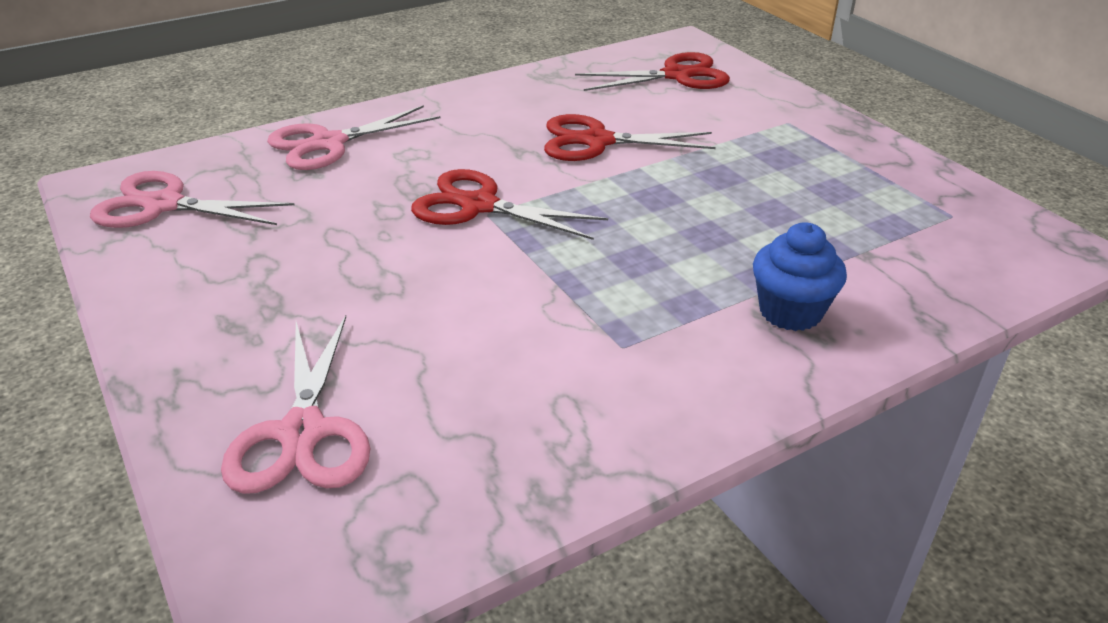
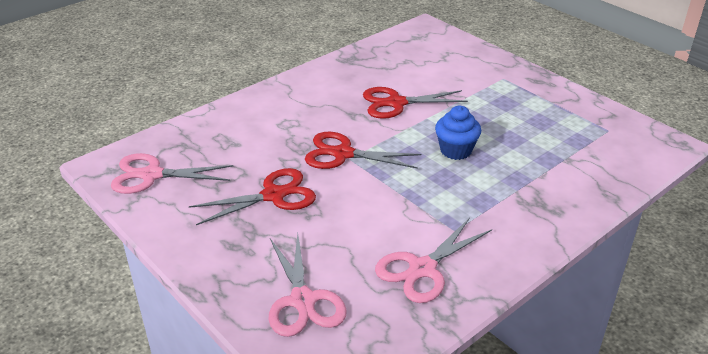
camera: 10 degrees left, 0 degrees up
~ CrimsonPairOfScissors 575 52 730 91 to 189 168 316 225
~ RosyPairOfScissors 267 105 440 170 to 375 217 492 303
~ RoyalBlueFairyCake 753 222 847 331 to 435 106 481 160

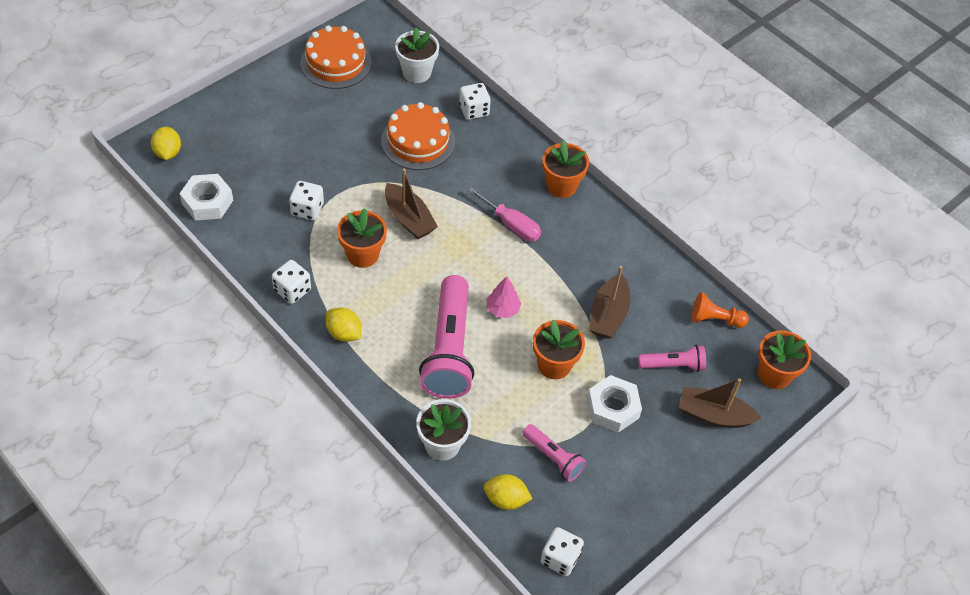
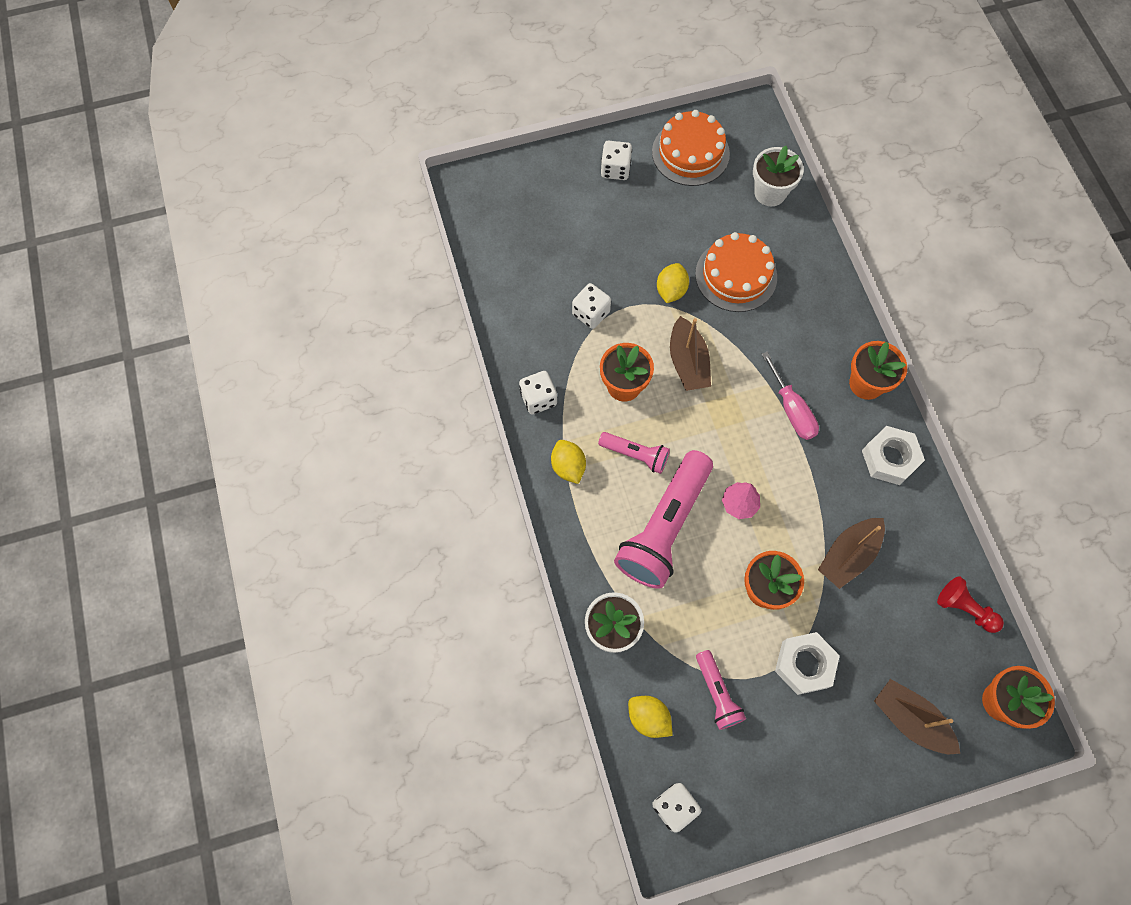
camera: 30 degrees right, 15 degrees up
~ RosyFlashlight 638 345 706 372 to 598 432 670 474
~ PureWhiteDice 459 83 491 120 to 601 141 632 180
~ BrightYellowLemon 151 127 181 160 to 657 263 689 303
~ PureWhiteHexagonNut 179 174 233 221 to 862 426 925 485
~ OrangeColouredChessPawn 691 292 749 328 to CrimsonChessPawn 937 576 1004 633

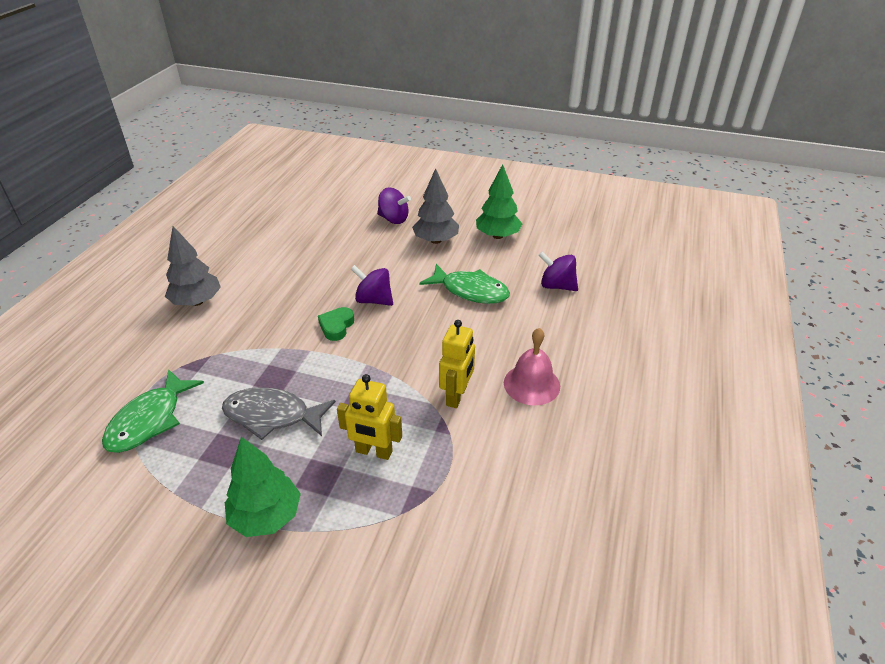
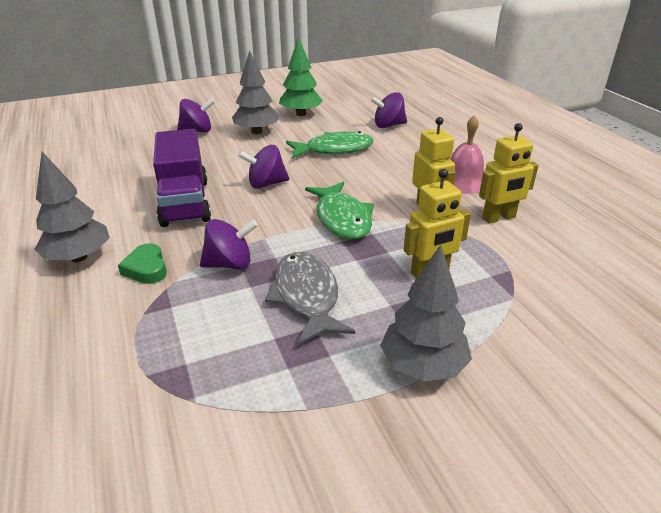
camera: 40 degrees left, 5 degrees down
~ EmeraldHeart 318 307 354 341 to 118 243 167 284
+ RoyalPurpleLorry 153 129 211 227
+ RoyalPurpleWhirligig 200 219 258 270
~ GrayFishFigure 222 387 336 440 = 265 252 355 345 105 degrees clockwise
~ EmeraldFishFigure 102 369 204 453 to 305 181 374 239
~ EmeraldTree 225 437 301 537 to GrayTree 380 245 472 382
+ BrightYellowRobotFigure 479 123 539 224

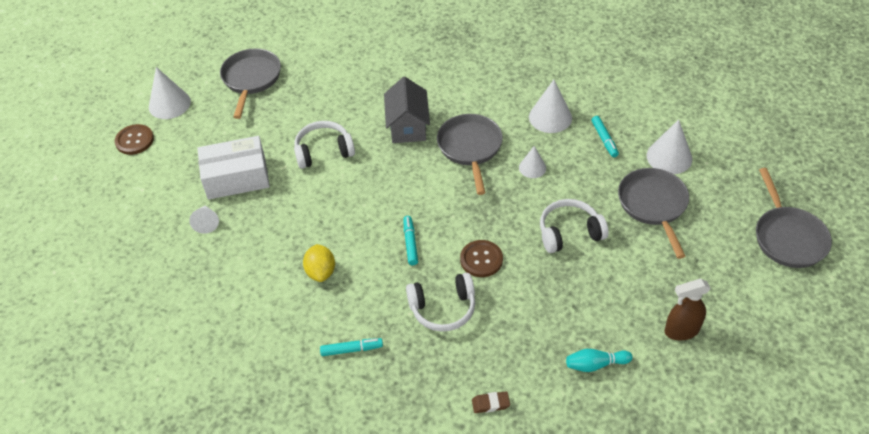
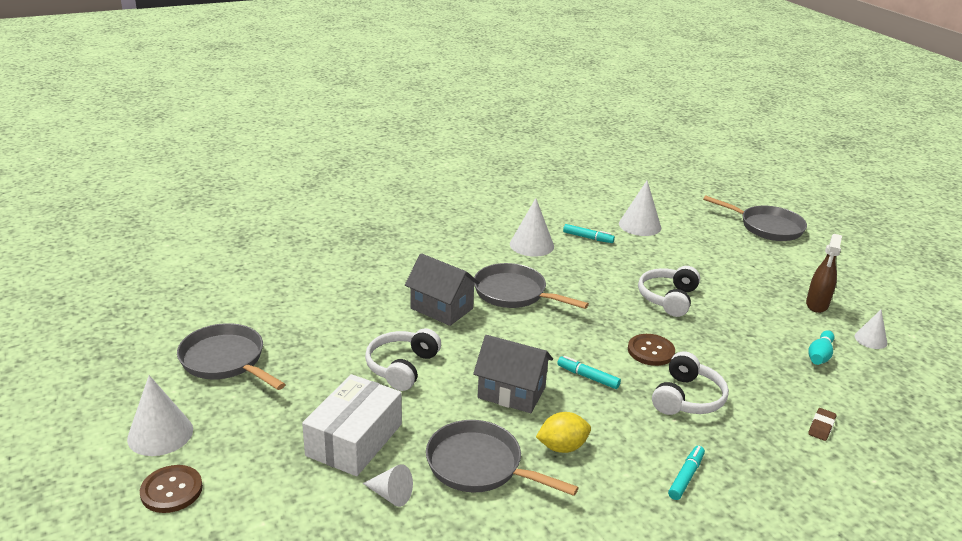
camera: 55 degrees left, 20 degrees down
~ GrayPan 618 168 689 259 to 426 420 579 496
+ GrayHouse 473 335 553 413
~ BrightYellowLemon 303 244 335 282 = 536 412 591 453 45 degrees counterclockwise
~ PureWhiteConeShape 519 146 546 178 to 855 310 887 349

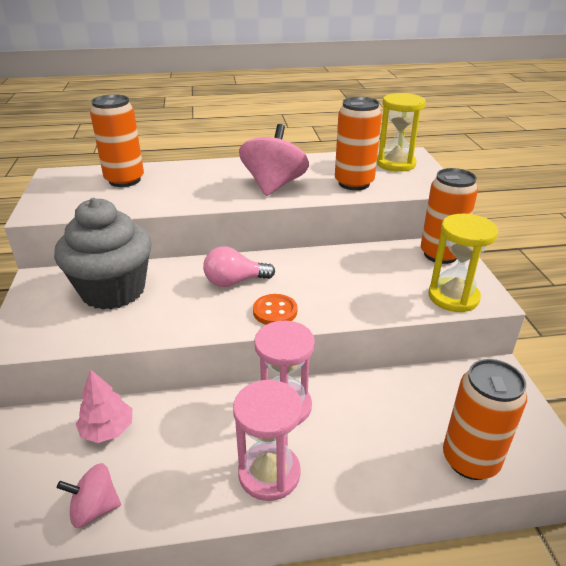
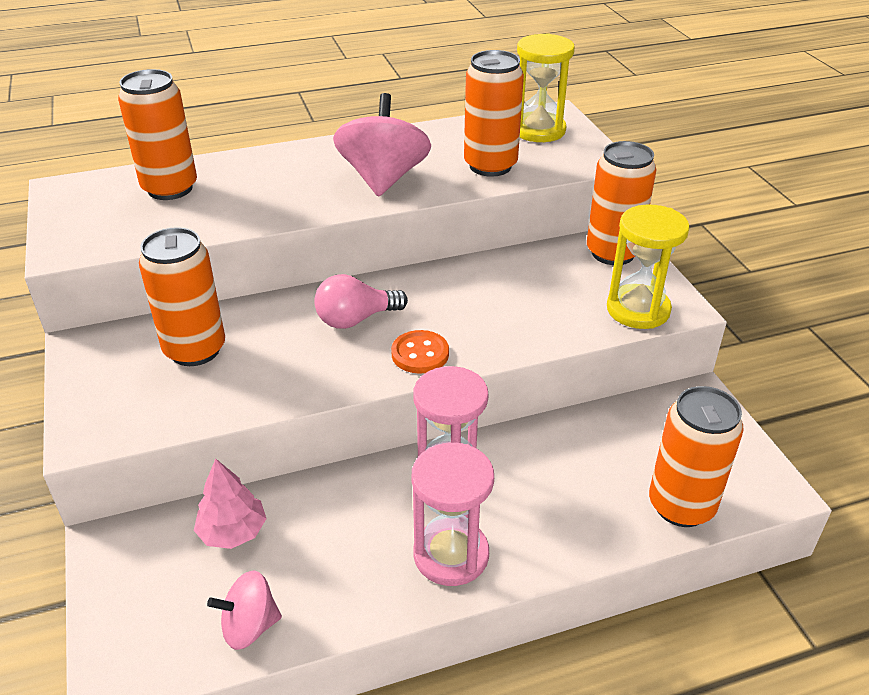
camera: 10 degrees left, 5 degrees up
~ GrayFairyCake 54 198 152 310 to OrangeColouredCan 139 227 225 366

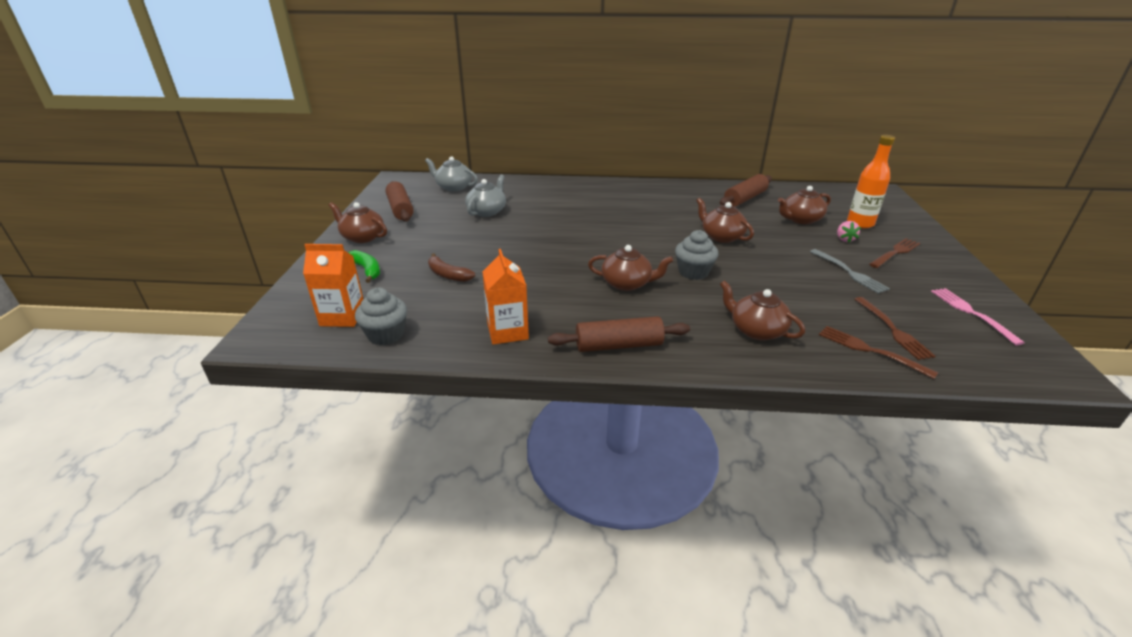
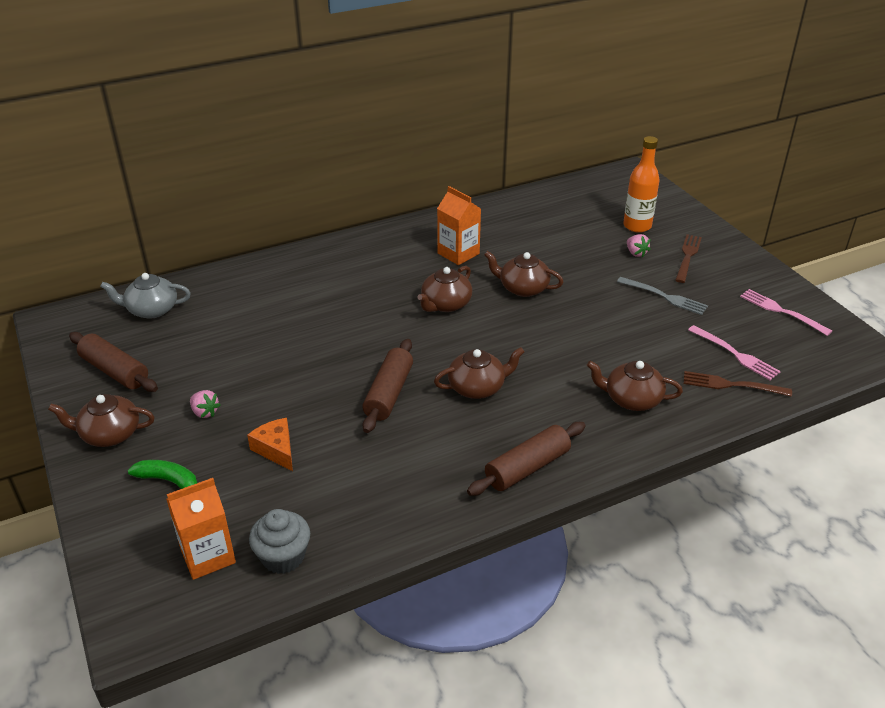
camera: 30 degrees left, 5 degrees up
+ RosyToyStrawberry 190 390 220 418
~ RussetBanana 428 253 475 282 to OrangeColouredPieceOfCheese 247 418 293 471
~ RussetRollingPin 720 174 772 207 to 362 339 413 433
~ RussetTeaPot 778 186 831 224 to 417 266 472 312
~ OrangeColouredCarton 482 249 529 345 to 437 186 481 265
~ RussetFork 854 297 936 360 to RosyFork 688 325 781 380
- GrayTeaPot 465 174 506 217
- GrayFairyCake 675 230 718 280

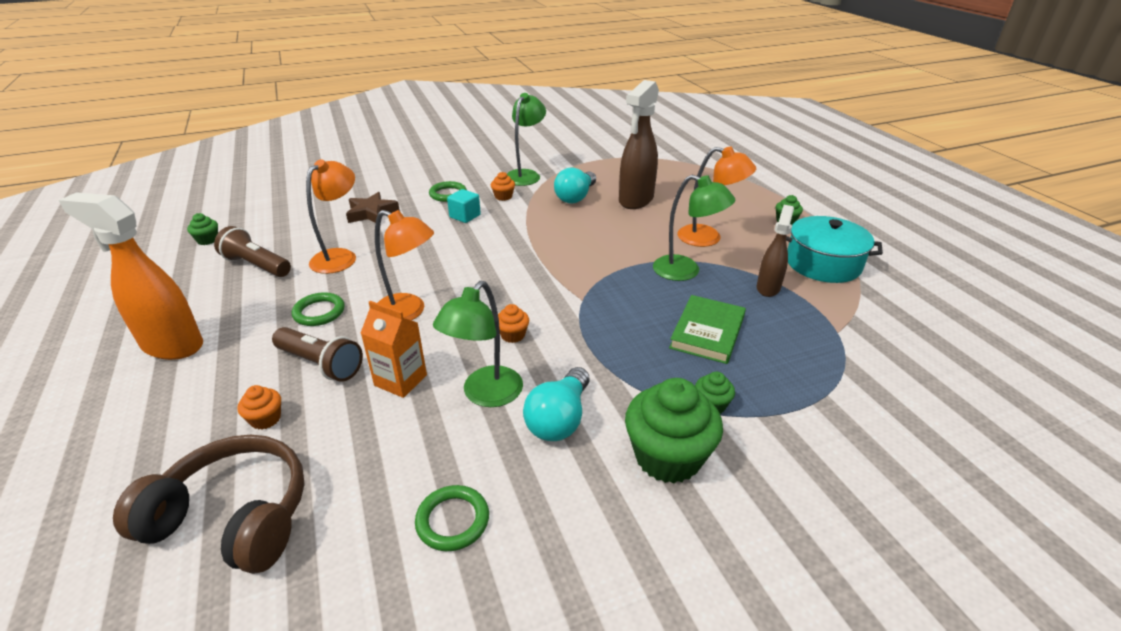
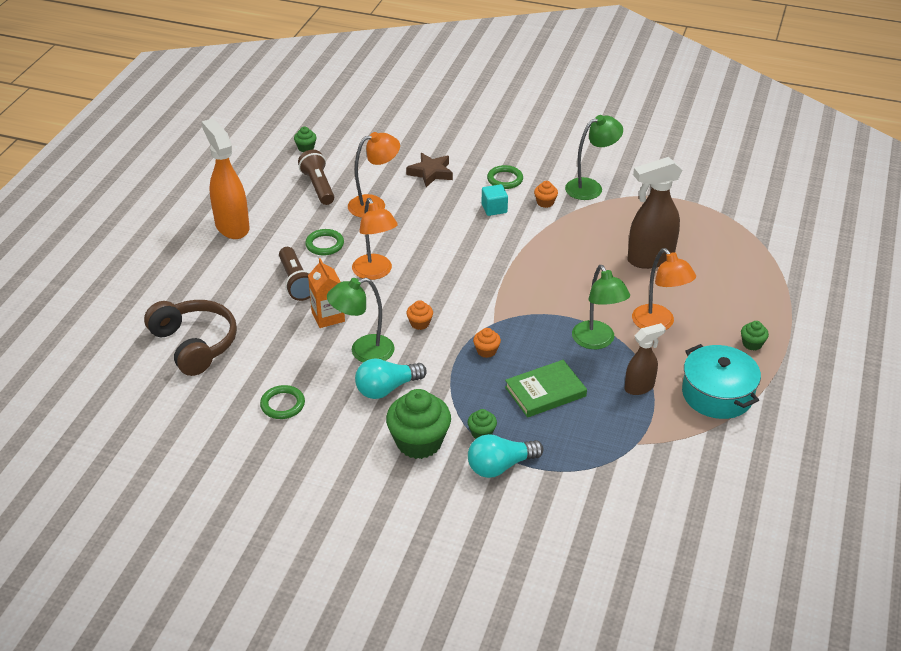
camera: 40 degrees right, 5 degrees up
~ TealLightBulb 554 167 596 204 to 468 434 544 478
~ OrangeColouredFairyCake 237 385 281 430 to 473 328 501 358

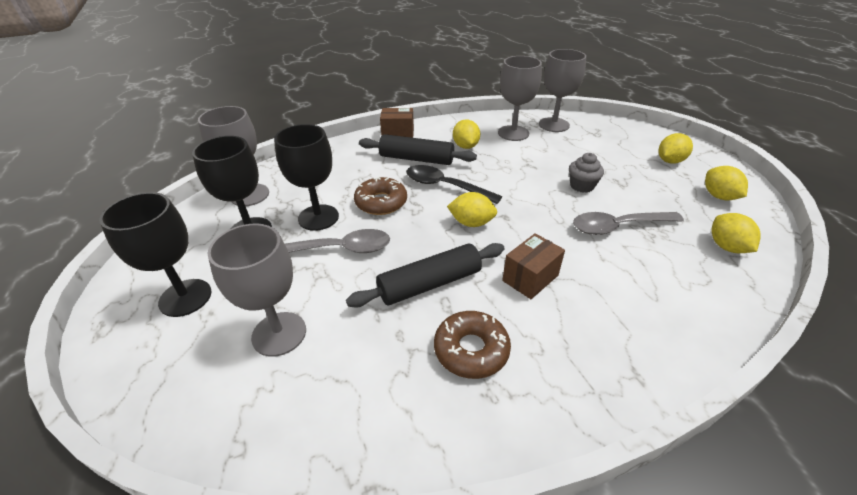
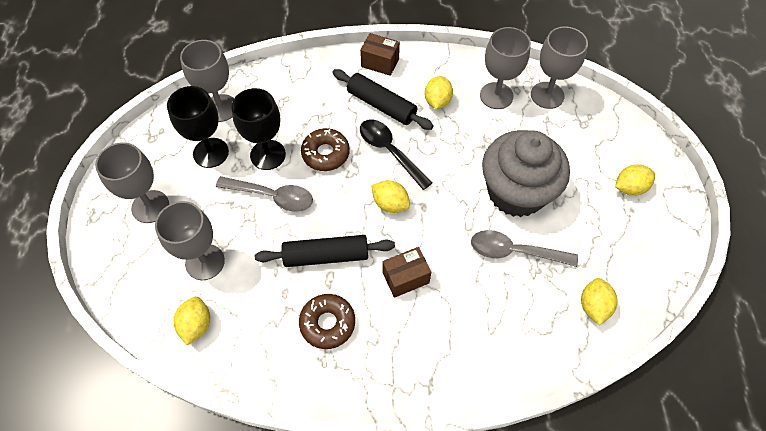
camera: 20 degrees right, 20 degrees up
~ JetBlackChalice 99 192 211 317 to GrayChalice 95 142 169 223
~ BrightYellowLemon 705 166 748 200 to 174 296 210 345
~ GrayFairyCake 569 153 604 193 = 482 130 570 217 x2.49

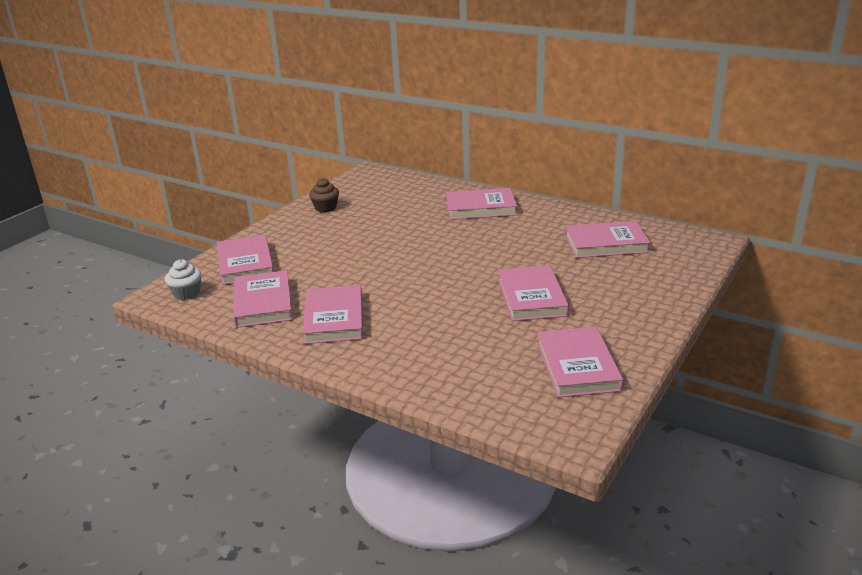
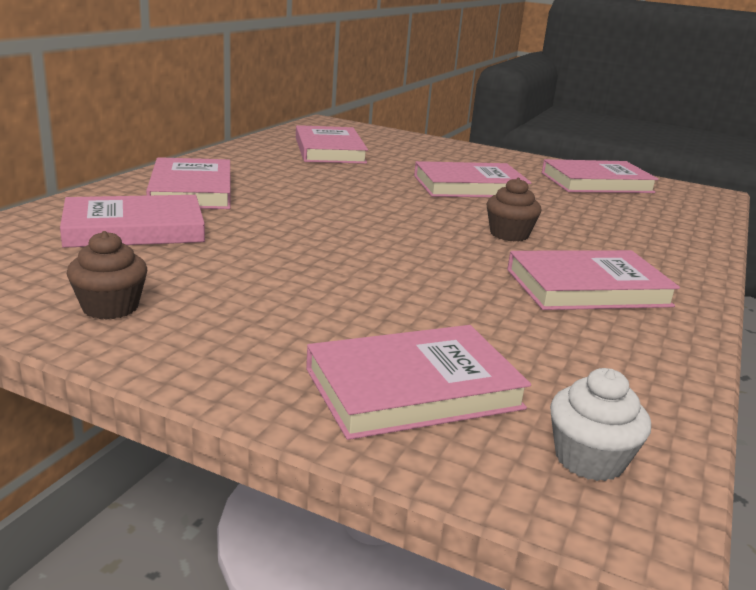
camera: 100 degrees left, 5 degrees down
~ RosyBook 233 270 293 328 to 60 195 205 248
+ RussetFairyCake 486 178 541 241

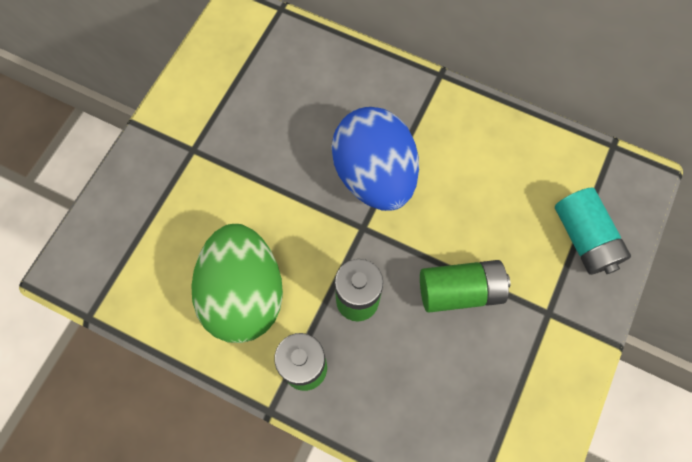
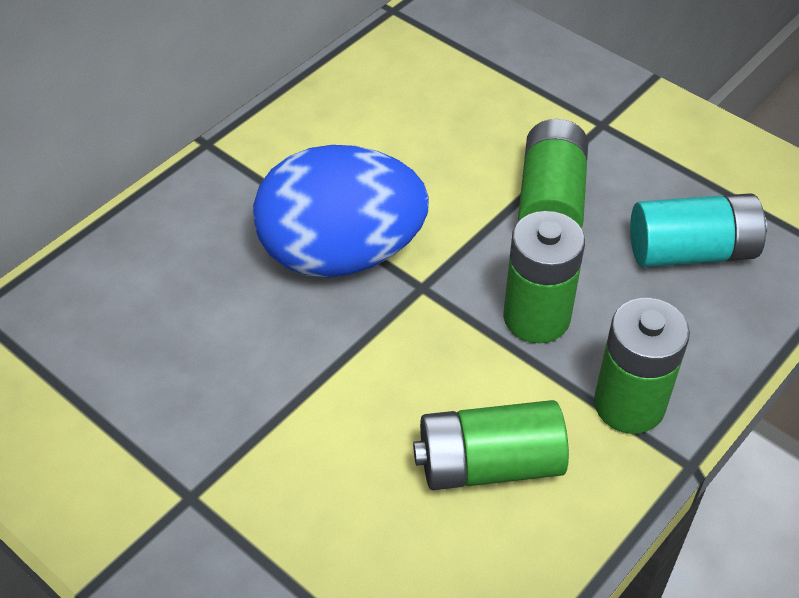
camera: 75 degrees left, 20 degrees down
~ EmeraldEggShape 191 224 283 343 to EmeraldAaBattery 413 400 569 490
~ TealAaBattery 555 187 631 275 to 630 193 767 267

